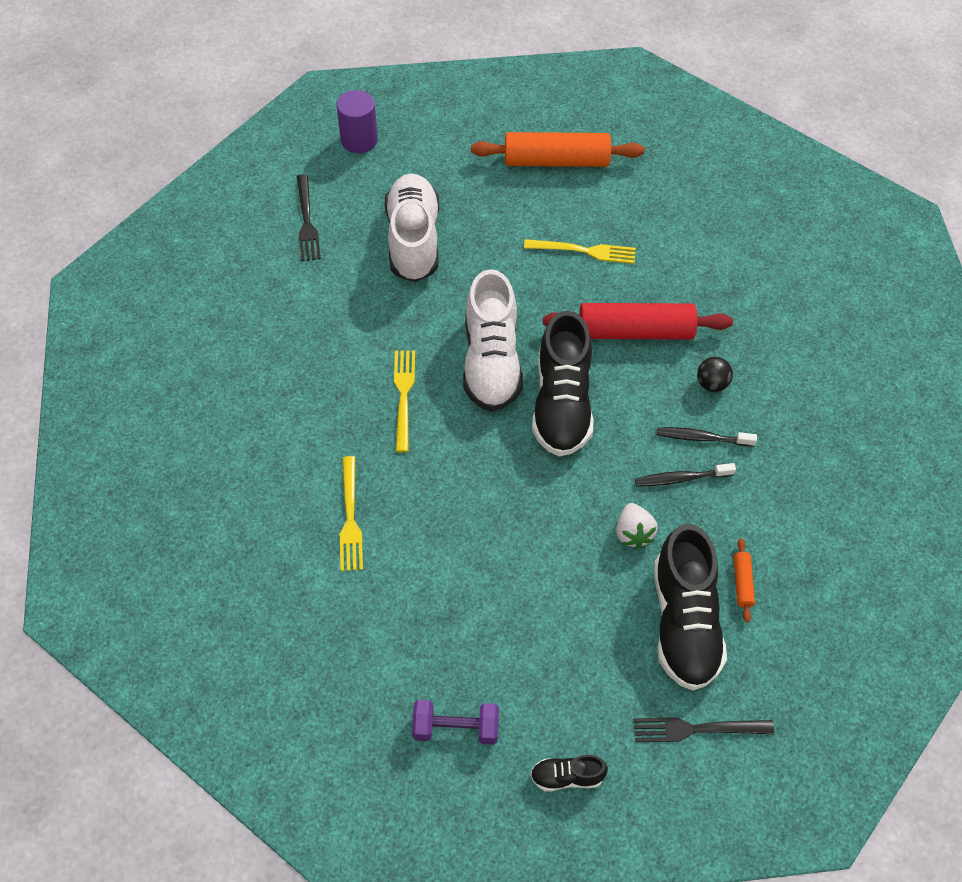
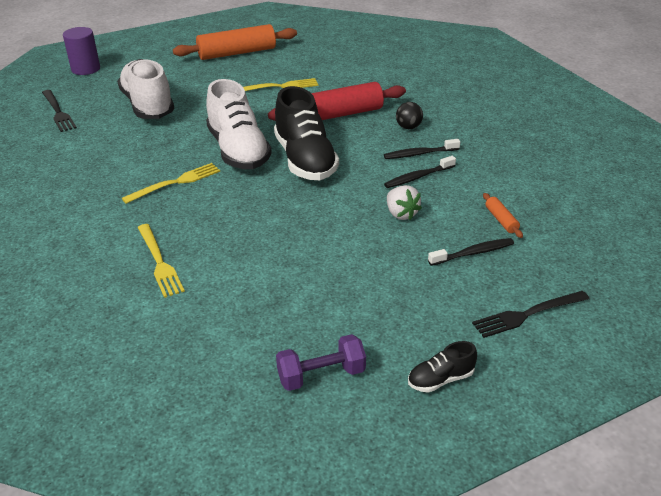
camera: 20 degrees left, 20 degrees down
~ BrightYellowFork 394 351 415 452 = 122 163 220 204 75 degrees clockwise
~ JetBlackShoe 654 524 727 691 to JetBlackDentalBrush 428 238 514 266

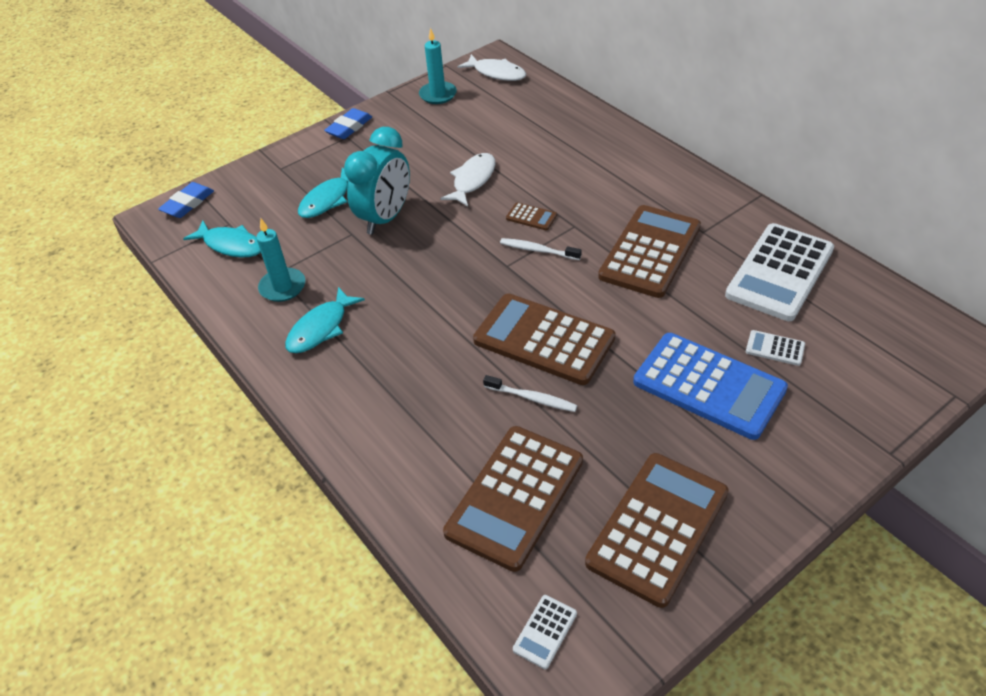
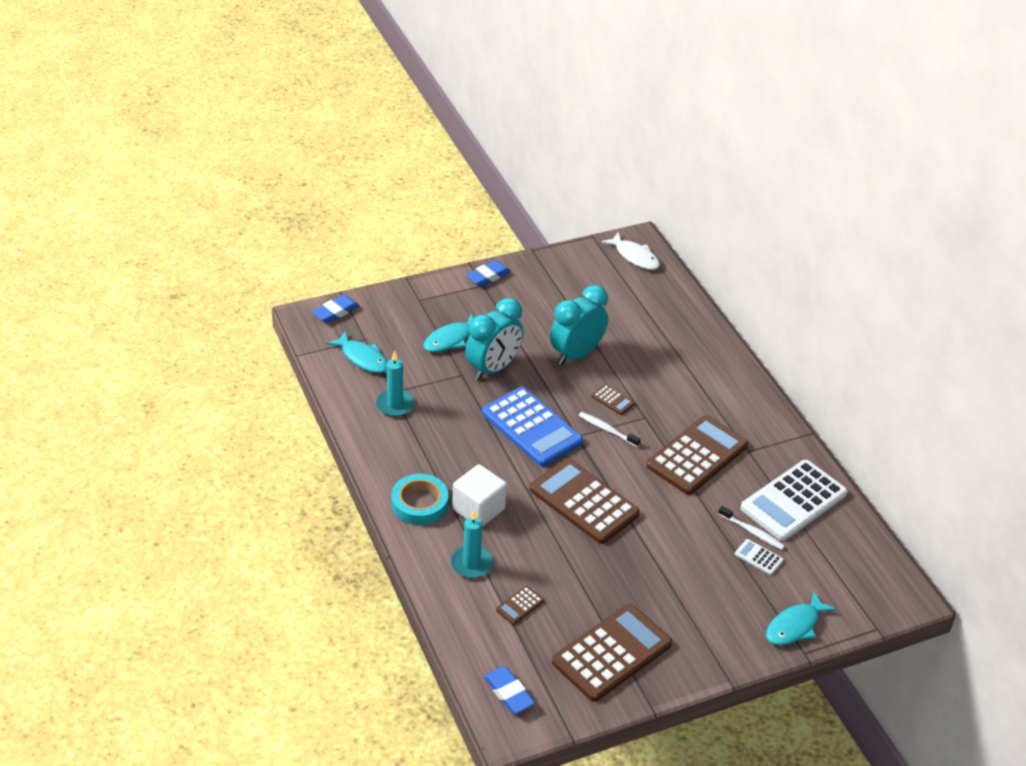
camera: 10 degrees right, 5 degrees down
+ TealTape 391 474 449 525
~ TealCandle 419 28 457 104 to 450 510 493 578
+ PureWhiteCube 452 464 507 527
~ RoyalBlueAddingMachine 633 333 788 440 to 482 387 583 466
~ PureWhiteAddingMachine 513 595 577 669 to RoyalBlueGumEraser 484 666 535 714
~ RussetAddingMachine 443 426 583 572 = 496 586 544 625 x0.41
~ PureWhiteFishFigure 440 153 495 206 to TealAlarmClock 550 285 608 365
~ PureWhiteDentalBrush 483 375 578 412 to 718 506 785 550
~ TealFishFigure 285 287 365 353 to 766 591 837 645

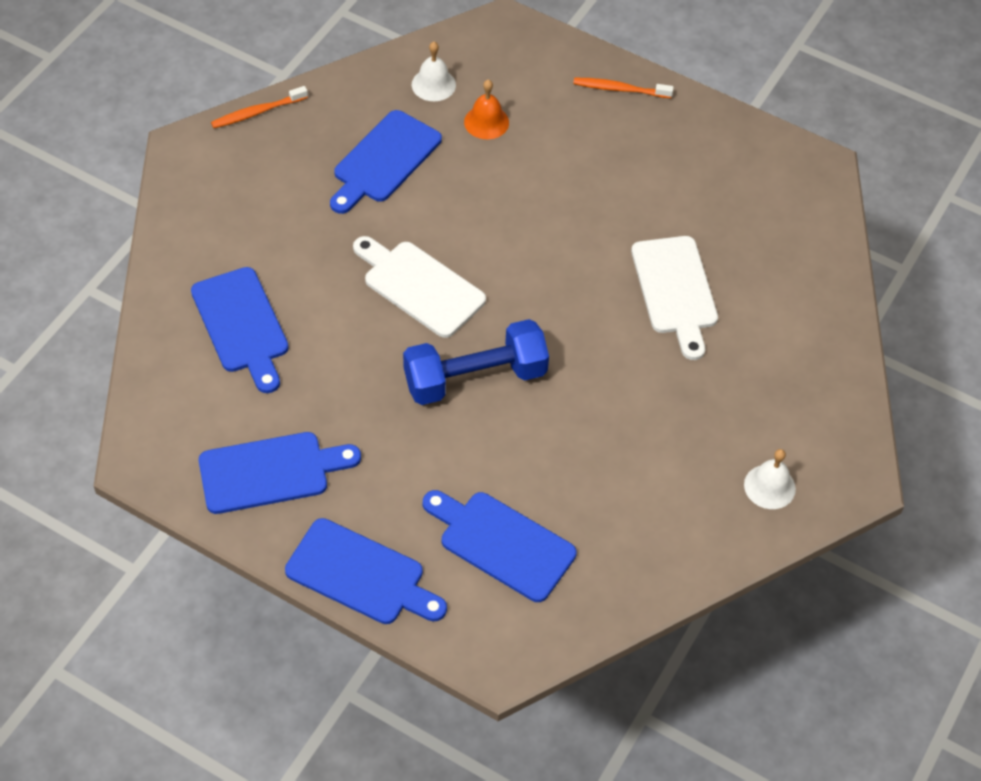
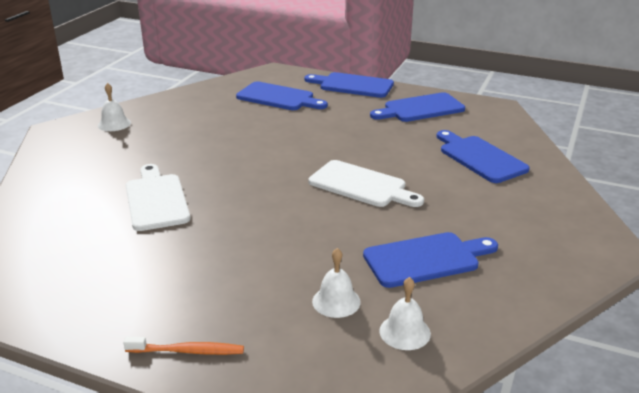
camera: 175 degrees right, 25 degrees down
~ OrangeColouredHandBell 464 79 509 139 to PureWhiteHandBell 312 248 361 318
~ RoyalBlueBreadBoard 330 110 442 214 = 363 232 498 288 45 degrees clockwise
- OrangeColouredDentalBrush 211 86 308 128
- RoyalBlueHandWeight 403 319 549 405

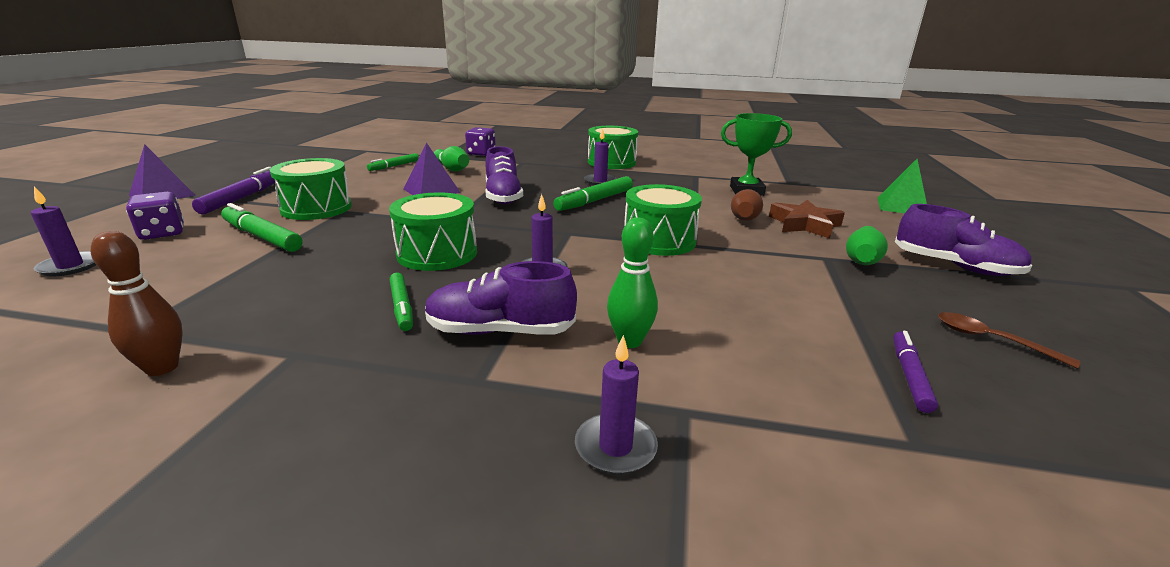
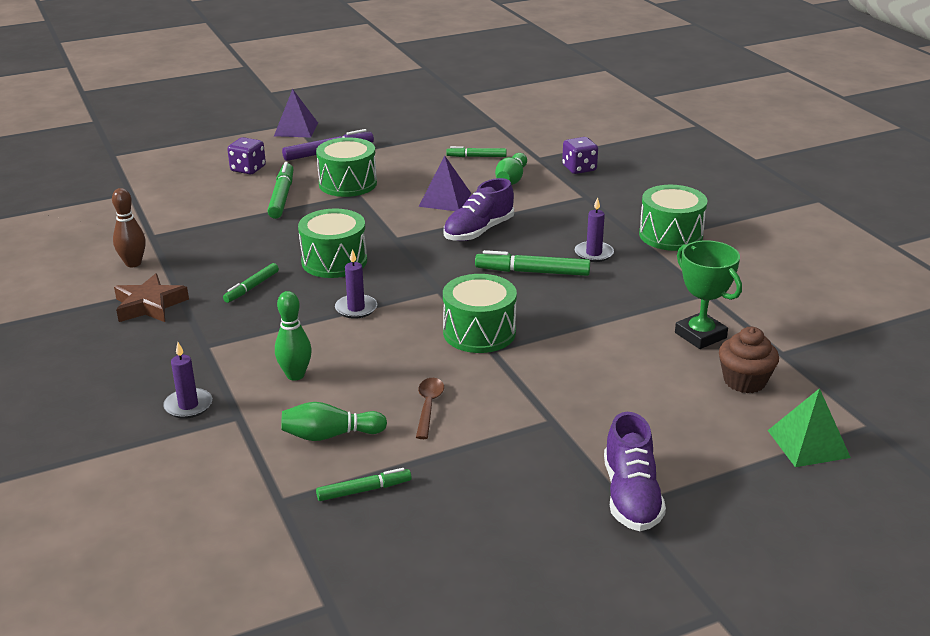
camera: 55 degrees right, 5 degrees up
~ RussetStar 769 200 845 239 to 114 273 189 322
~ EmeraldTenpin 846 226 888 265 to 281 402 387 441
~ RoyalPurpleMarker 893 331 938 413 to EmeraldMarker 316 468 412 501
~ RussetTablespoon 938 312 1080 369 to 416 378 444 439
+ RussetFairyCake 719 327 779 393
- RoyalPurpleCandle 31 186 96 277
- RoyalPurpleShoe 425 261 577 335
- RussetTenpin 731 189 763 221

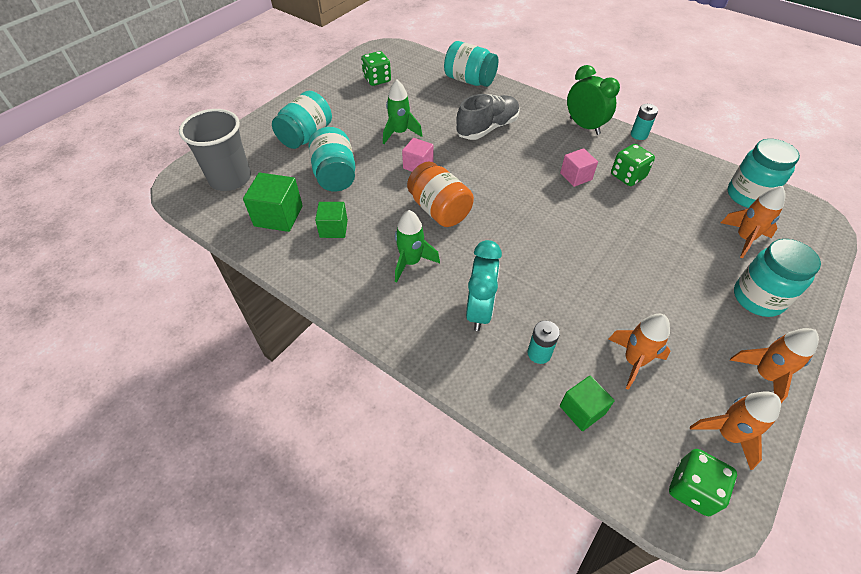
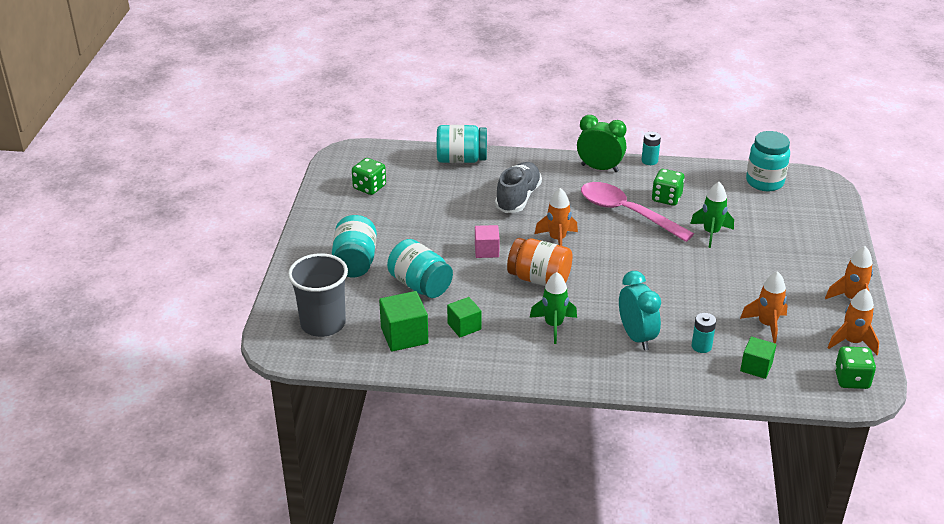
camera: 30 degrees left, 15 degrees down
~ OrangeColouredSpaceship 721 186 786 258 to 535 188 578 246
~ RosyCube 560 148 598 187 to RosyTablespoon 581 182 694 242
~ EmeraldSpaceship 383 80 422 144 to 690 182 734 248
- TealPreserveJar 734 239 821 317

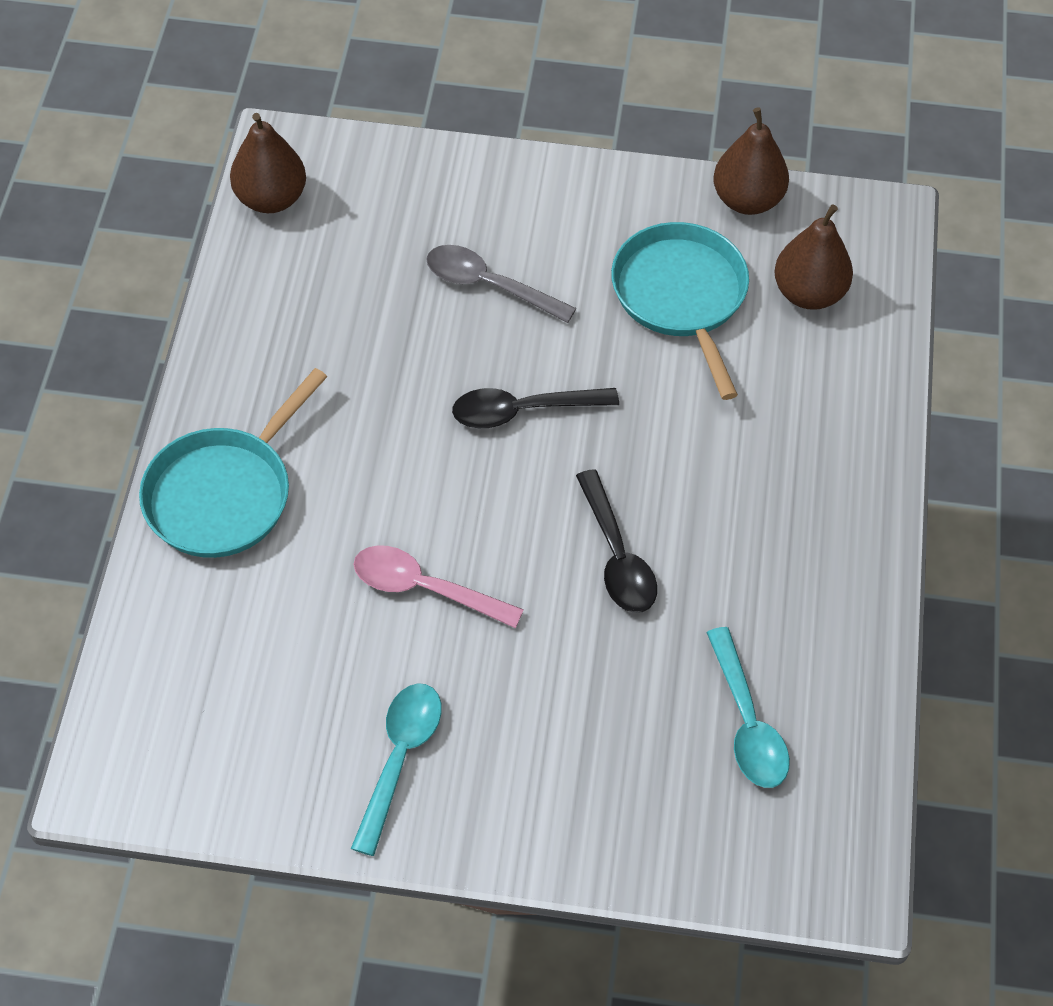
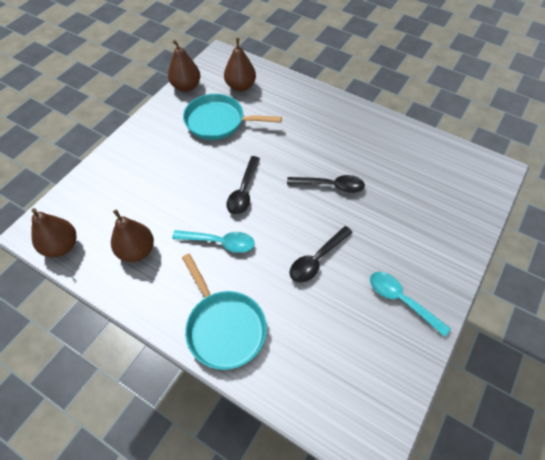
camera: 65 degrees left, 0 degrees up
+ RussetPear 111 209 154 262
~ TealTablespoon 706 627 790 788 to 172 230 255 253
~ RosyTablespoon 353 546 524 628 to JetBlackTablespoon 289 226 353 283
- GrayTablespoon 426 245 576 323

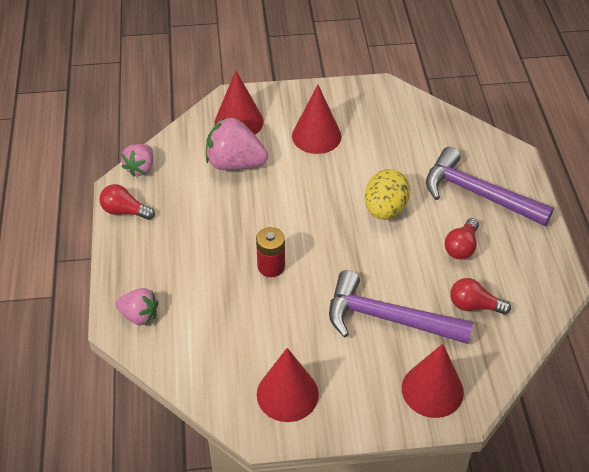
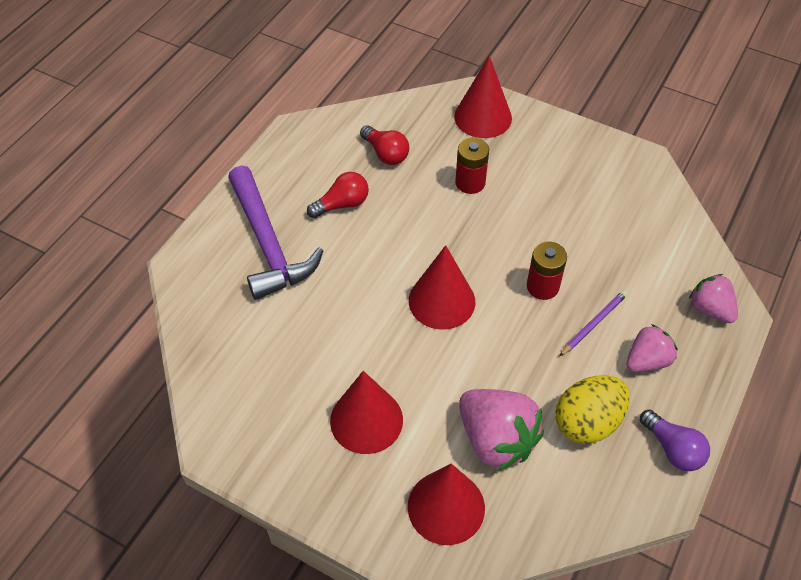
camera: 145 degrees left, 5 degrees up
~ CrimsonConeShape 257 348 319 422 to 409 245 475 330
~ RoyalPurpleClawHammer 329 270 473 344 to CrimsonAaBattery 455 137 489 194
~ BrightYellowEggShape 365 169 410 220 to 555 375 630 444
+ RoyalPurpleWoodenPencil 560 290 628 356
~ RosyToyStrawberry 121 144 153 177 to 626 324 678 372
~ CrimsonLightBulb 100 184 155 220 to RoyalPurpleLightBulb 640 409 710 471

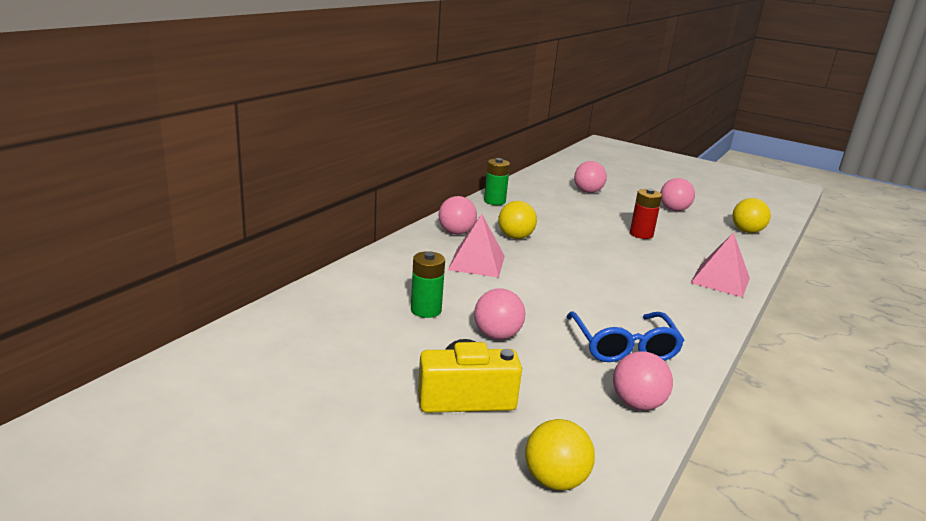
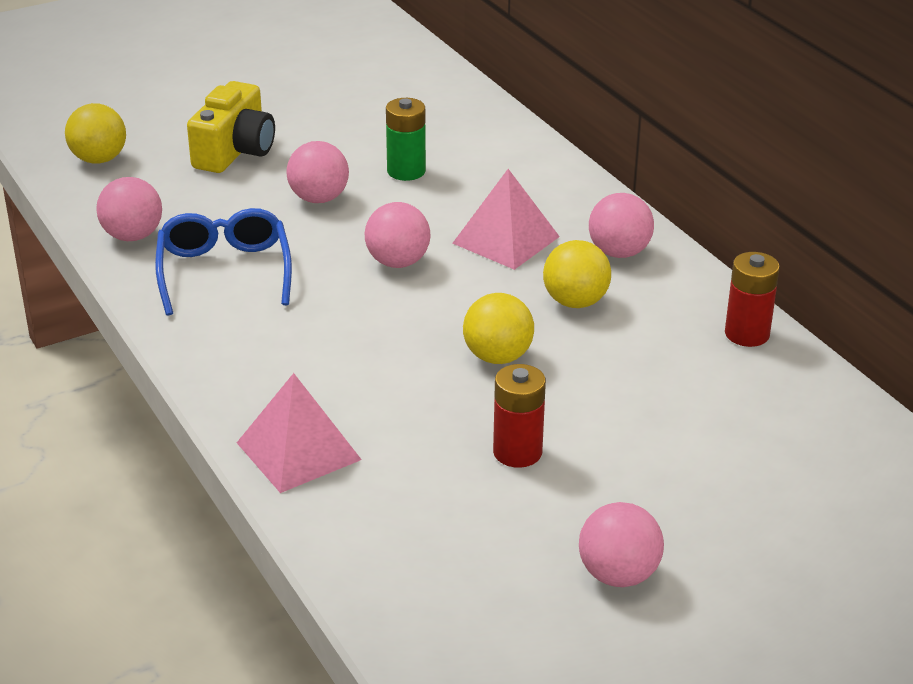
camera: 120 degrees right, 10 degrees up
~ RoyalBlueSpectacles 566 312 685 362 = 155 208 292 315 60 degrees clockwise
~ RosyBall 574 161 607 193 to 365 202 430 268
~ BrightYellowBall 732 198 771 233 to 463 293 534 364
~ EmeraldAaBattery 484 158 510 205 to CrimsonAaBattery 725 252 780 347

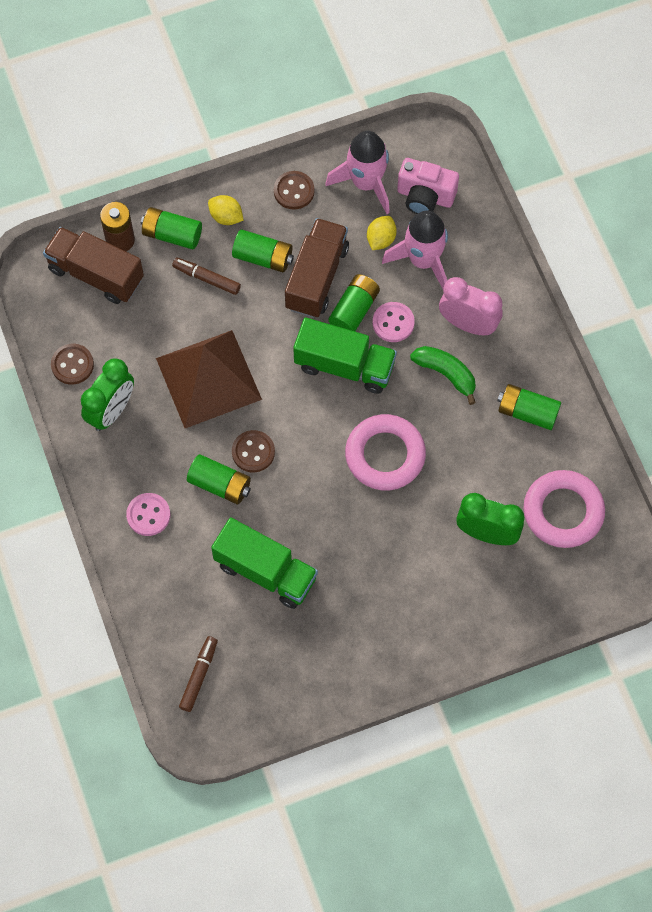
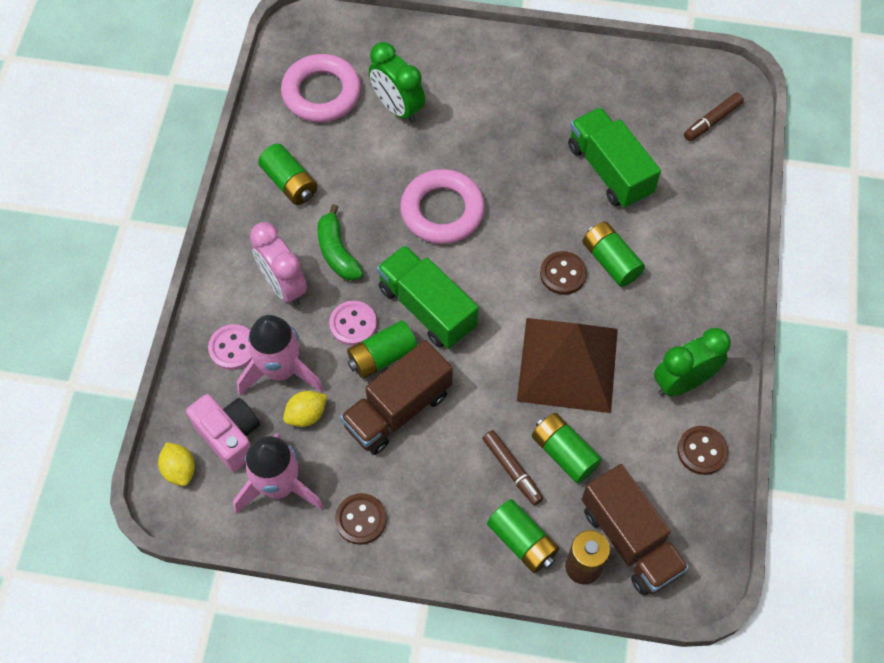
camera: 150 degrees left, 5 degrees down
~ BrightYellowLemon 208 195 244 225 to 158 442 195 486
~ RosySewingButton 126 493 170 536 to 208 324 252 370
~ EmeraldAaBattery 232 230 294 272 to 532 413 602 483

